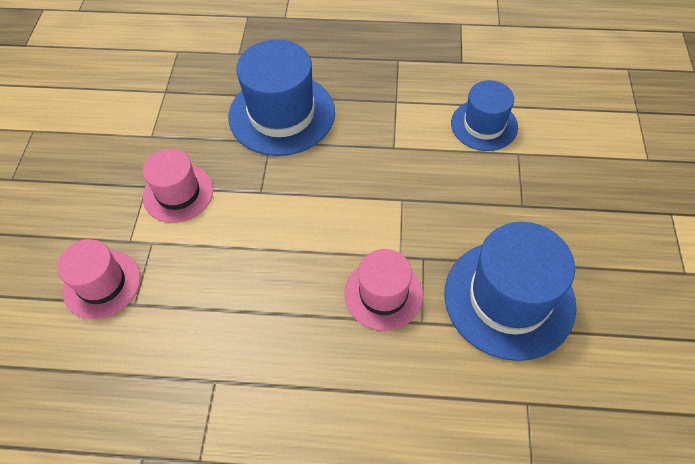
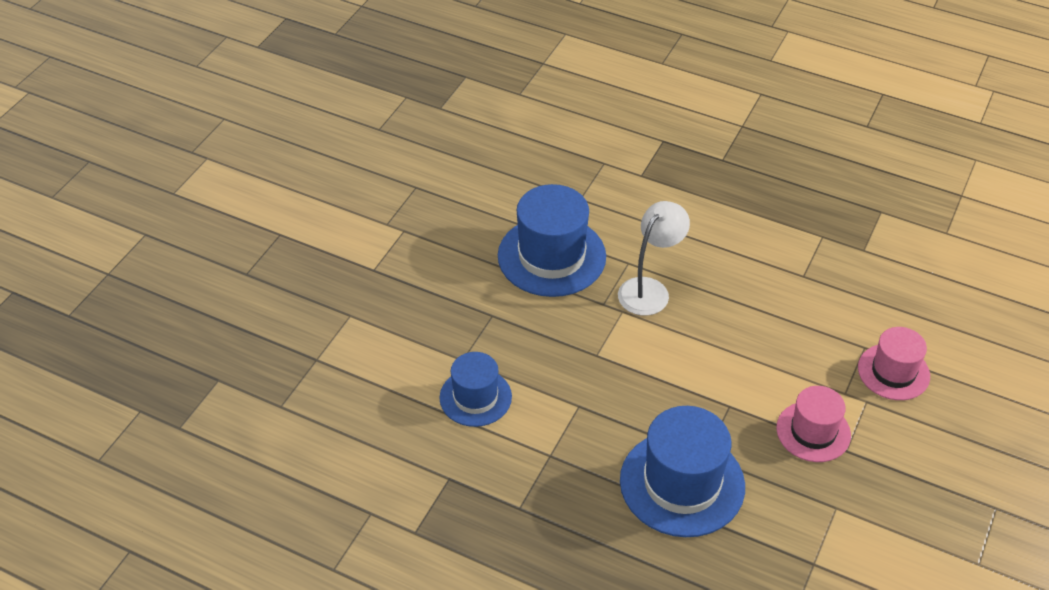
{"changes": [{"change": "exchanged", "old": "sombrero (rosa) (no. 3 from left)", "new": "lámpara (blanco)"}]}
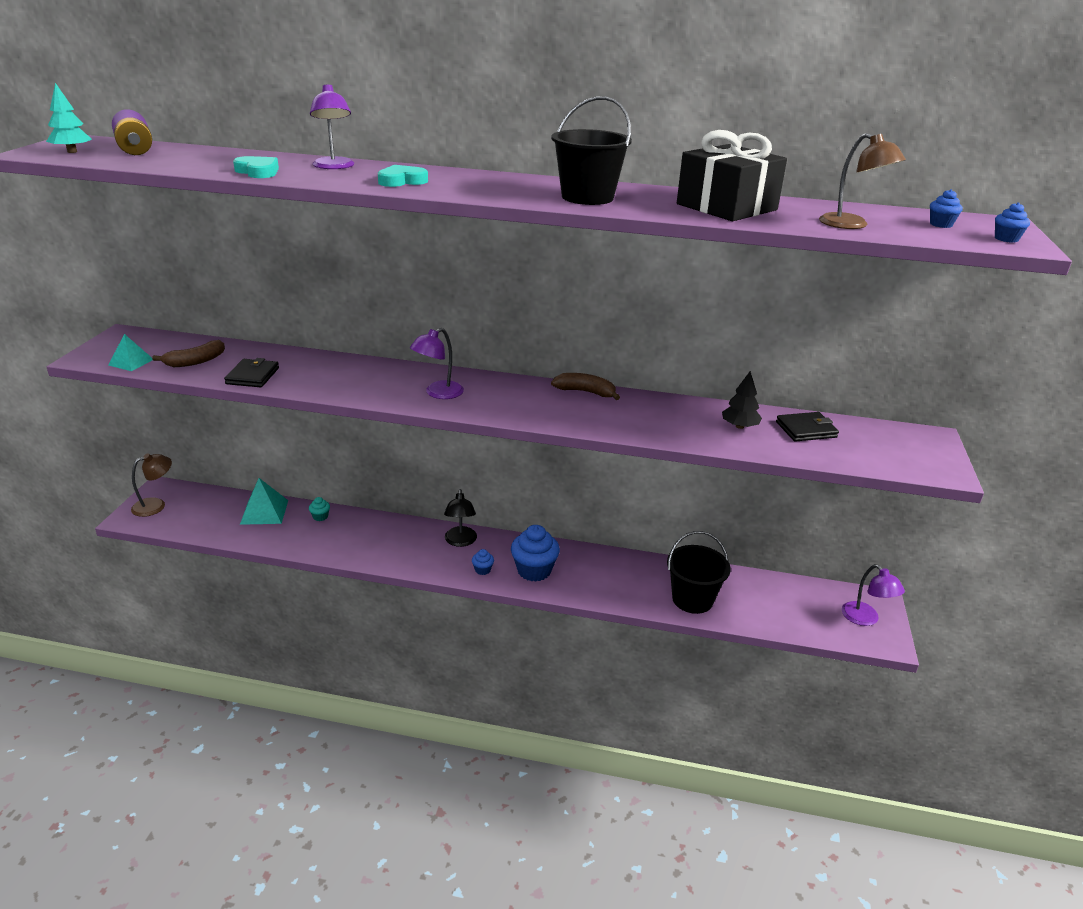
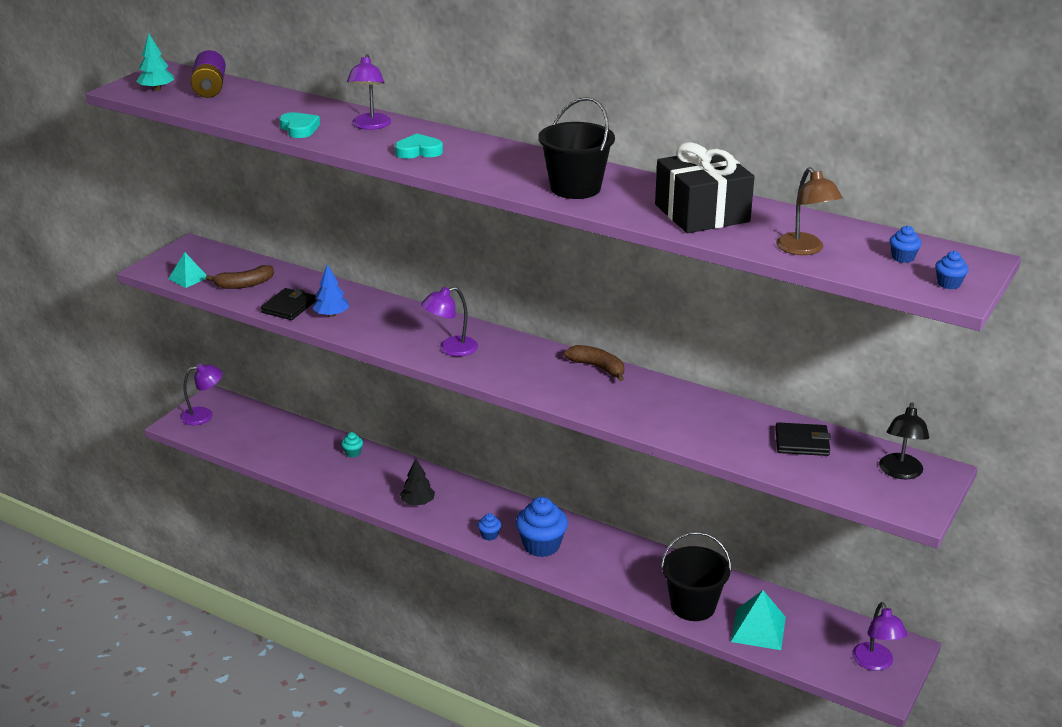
{"changes": [{"change": "relocated", "old": "árbol (negro)"}, {"change": "colour", "old": "lámpara (marrón) (no. 1 from left)", "new": "lámpara (morado) (no. 1 from left)"}, {"change": "relocated", "old": "pirámide (turquesa) (no. 2 from left)"}, {"change": "relocated", "old": "lámpara (negro)"}, {"change": "appeared", "new": "árbol (azul)"}]}
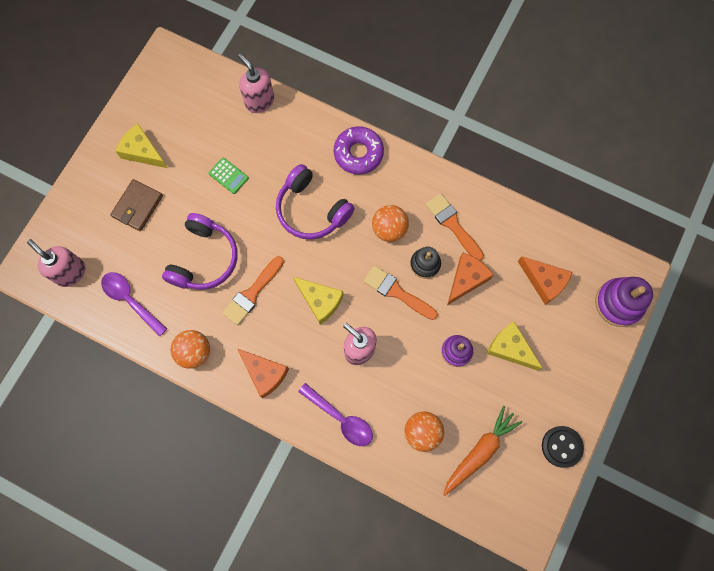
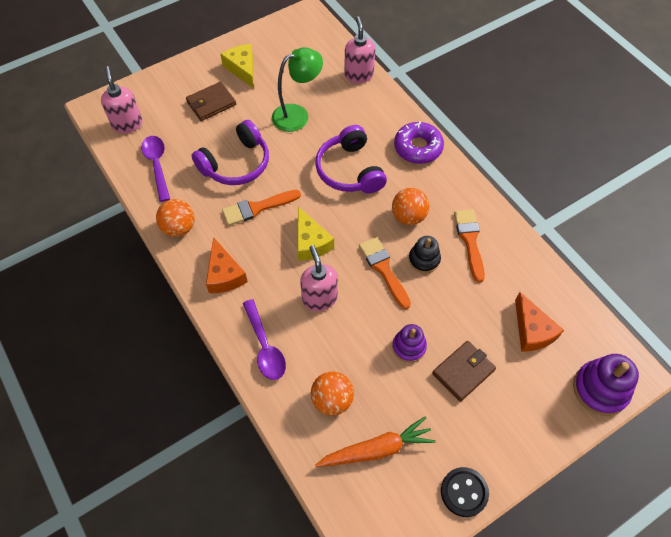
{"changes": [{"change": "exchanged", "old": "calculadora (verde)", "new": "lámpara (verde)"}, {"change": "missing", "old": "queso (naranja) (no. 2 from left)"}, {"change": "exchanged", "old": "queso (amarillo) (no. 3 from left)", "new": "cartera (marrón) (no. 2 from left)"}]}
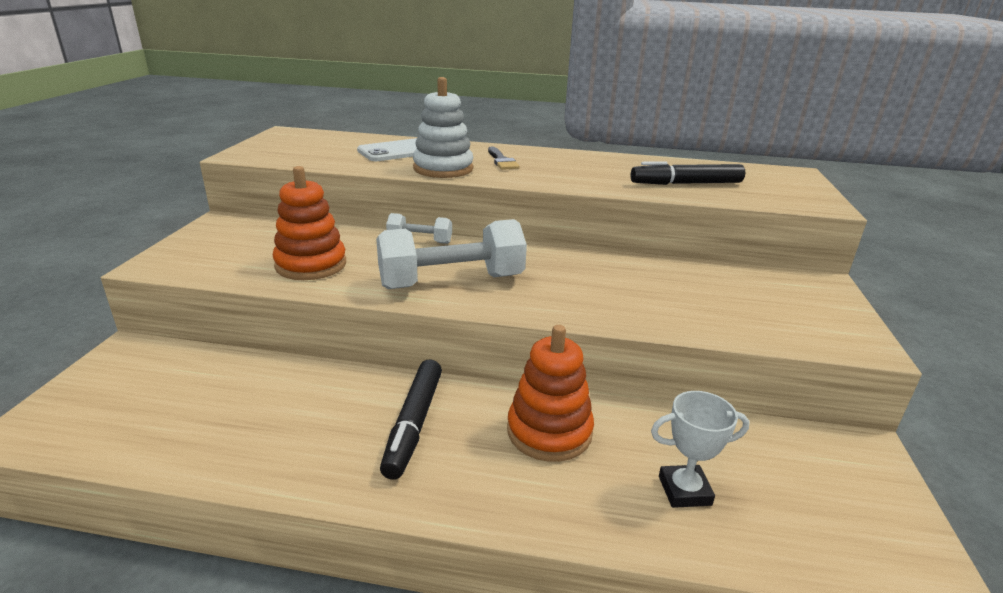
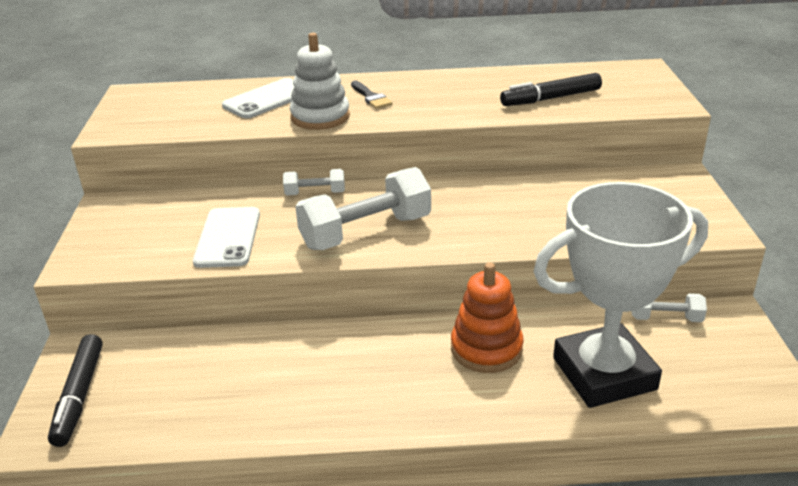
{"changes": [{"change": "exchanged", "old": "juguete apilable (naranja) (no. 1 from left)", "new": "móvil (blanco) (no. 1 from left)"}, {"change": "relocated", "old": "rotulador (negro) (no. 1 from left)"}, {"change": "size", "old": "trofeo (blanco)", "factor": 2.33}, {"change": "appeared", "new": "mancuerna (blanco) (no. 3 from left)"}]}
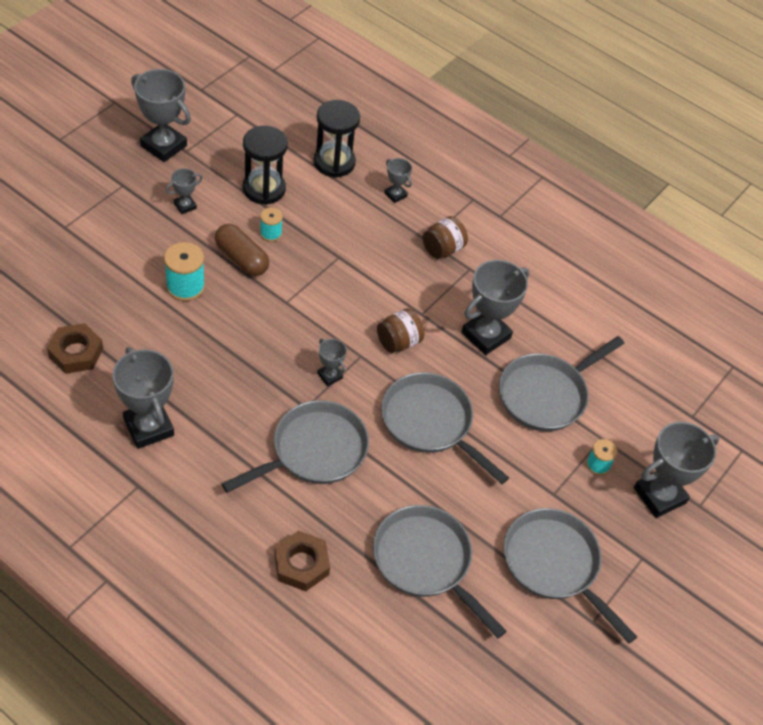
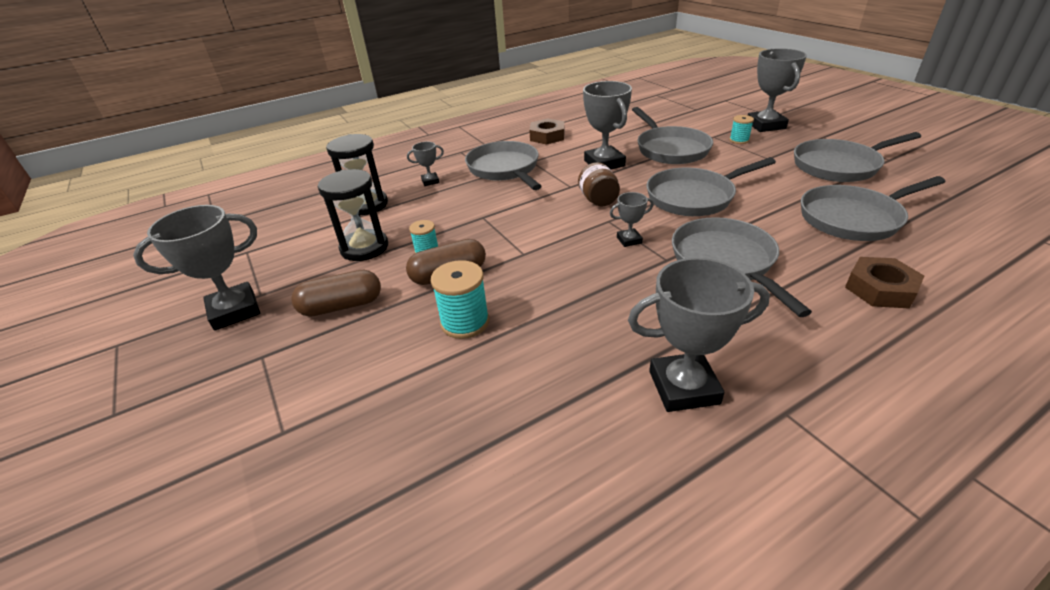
{"changes": [{"change": "exchanged", "old": "trofeo (gris) (no. 3 from left)", "new": "cápsula (marrón) (no. 1 from left)"}, {"change": "exchanged", "old": "tarro (marrón) (no. 2 from left)", "new": "sartén (gris) (no. 1 from left)"}, {"change": "relocated", "old": "tuerca (marrón) (no. 1 from left)"}]}
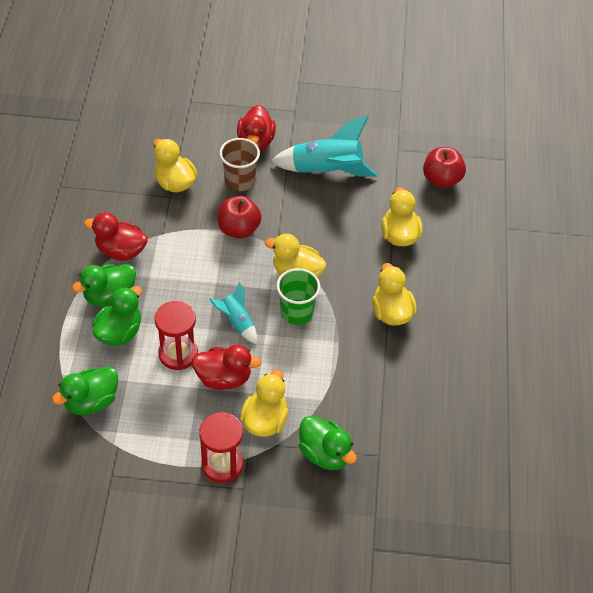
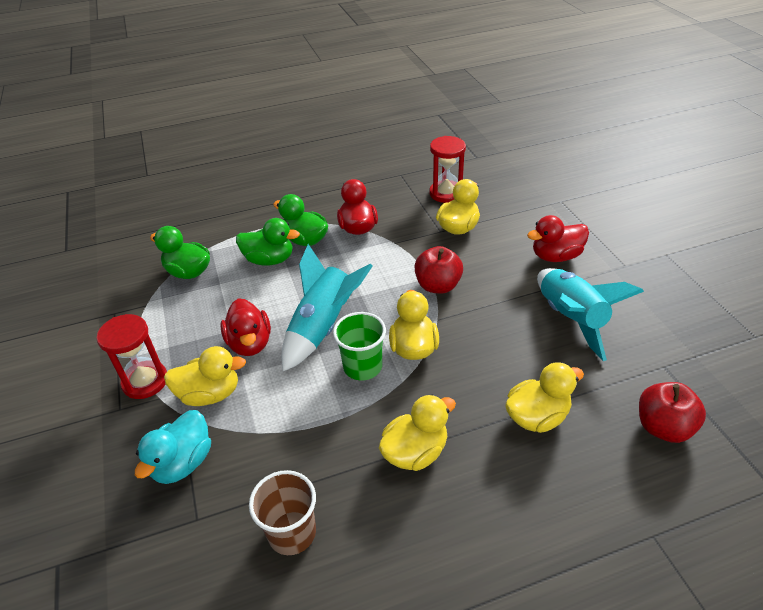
{"changes": [{"change": "relocated", "old": "vaso (marrón)"}, {"change": "size", "old": "cohete (turquesa) (no. 1 from left)", "factor": 1.84}, {"change": "relocated", "old": "reloj de arena (rojo) (no. 1 from left in the first image)", "new": "reloj de arena (rojo) (no. 2 from left)"}, {"change": "colour", "old": "pato (verde) (no. 4 from left)", "new": "pato (turquesa)"}]}
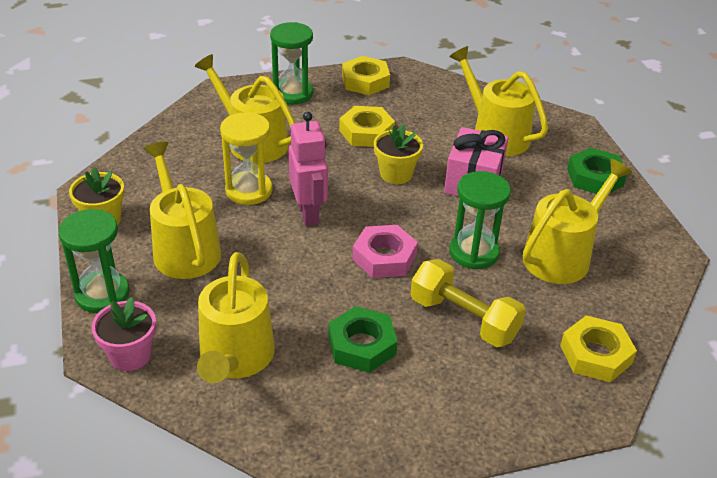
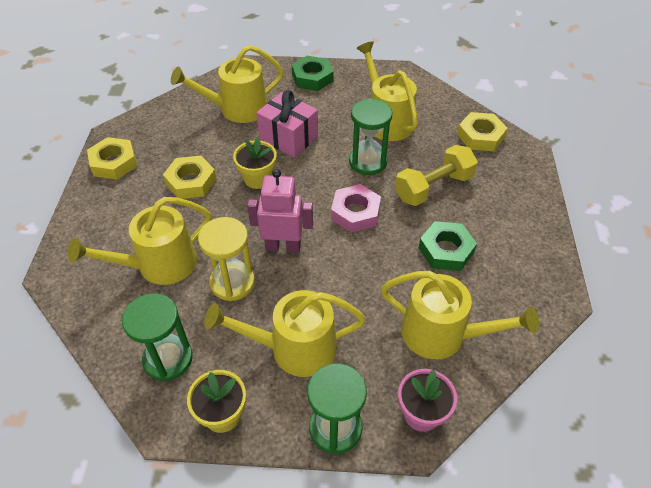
{"changes": [{"change": "relocated", "old": "reloj de arena (verde) (no. 2 from left in the first image)", "new": "reloj de arena (verde) (no. 1 from left)"}]}
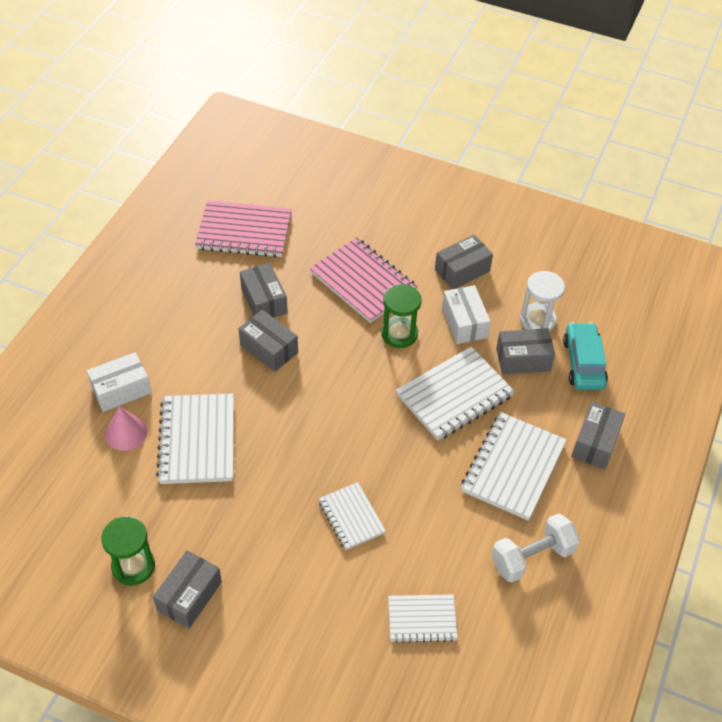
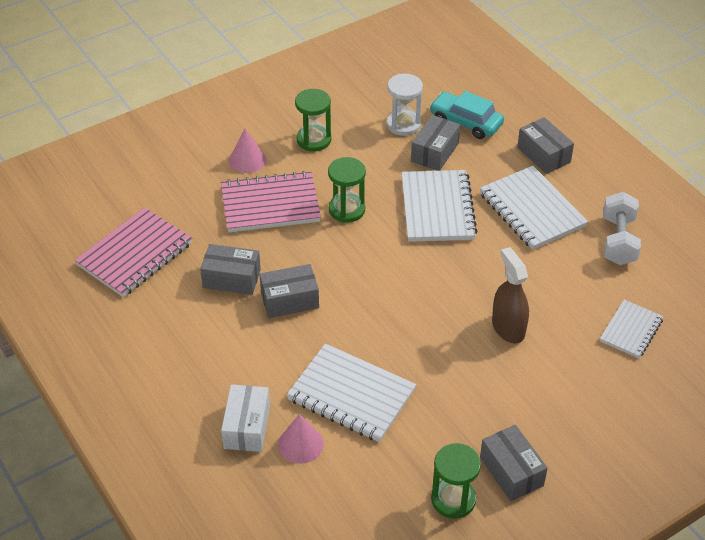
{"changes": [{"change": "exchanged", "old": "caja (gris) (no. 4 from left)", "new": "reloj de arena (verde) (no. 1 from left)"}, {"change": "missing", "old": "caja (blanco) (no. 2 from left)"}, {"change": "exchanged", "old": "cuaderno (blanco) (no. 2 from left)", "new": "pulverizador (marrón)"}, {"change": "appeared", "new": "cono (rosa) (no. 1 from left)"}]}
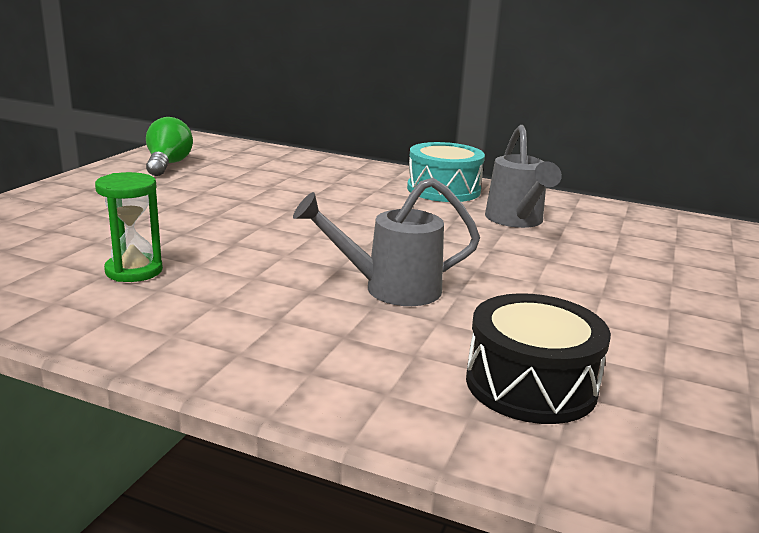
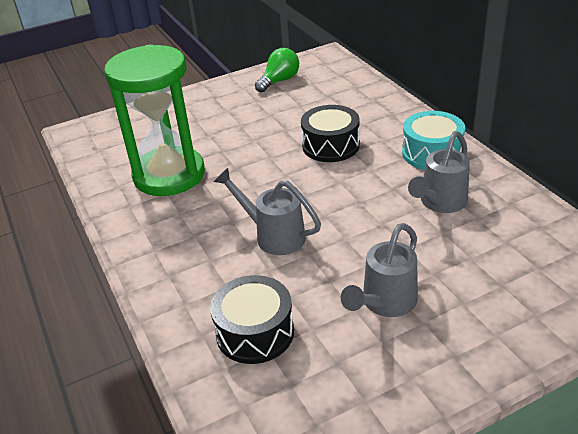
{"changes": [{"change": "size", "old": "reloj de arena (verde)", "factor": 2.29}, {"change": "appeared", "new": "tambor (negro) (no. 2 from left)"}, {"change": "appeared", "new": "regadera (gris) (no. 2 from left)"}]}
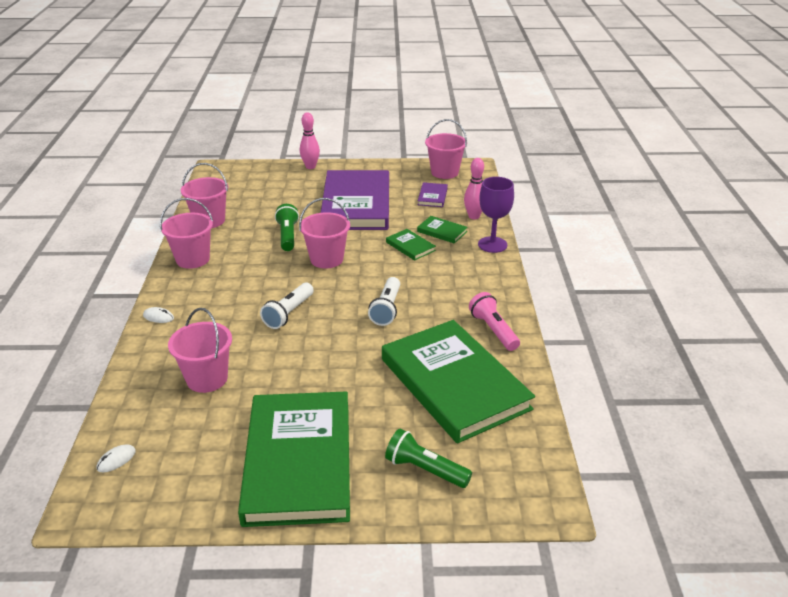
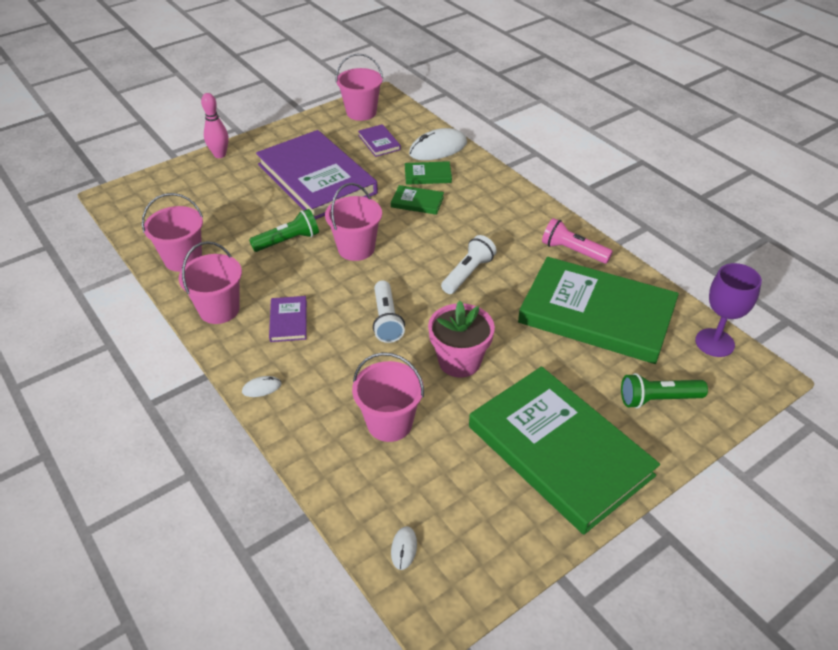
{"changes": [{"change": "exchanged", "old": "bolo (rosa) (no. 2 from left)", "new": "ratón (blanco) (no. 3 from left)"}, {"change": "relocated", "old": "copa (morado)"}, {"change": "spun", "old": "lámpara de mano (verde) (no. 1 from left)", "degrees": 105}, {"change": "spun", "old": "lámpara de mano (blanco) (no. 2 from left)", "degrees": -120}, {"change": "appeared", "new": "libro (morado) (no. 1 from left)"}, {"change": "appeared", "new": "maceta (rosa)"}]}
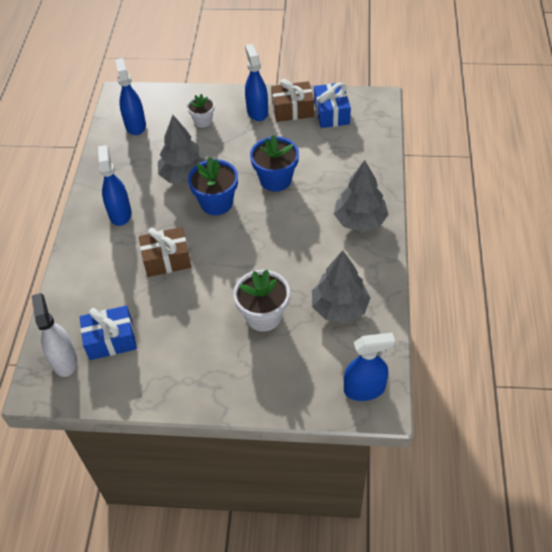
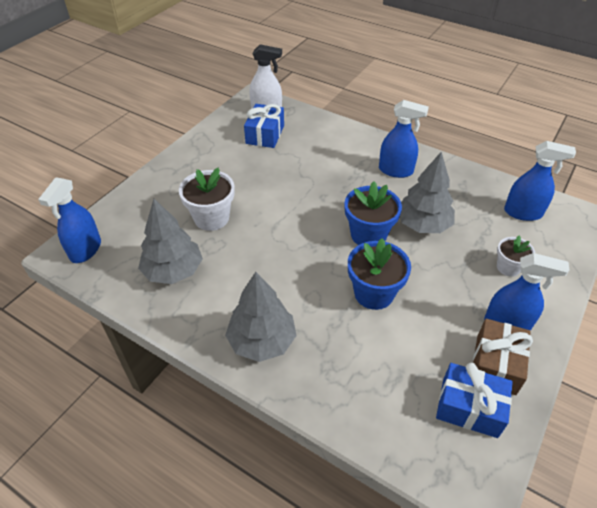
{"changes": [{"change": "missing", "old": "regalo (marrón) (no. 1 from left)"}]}
